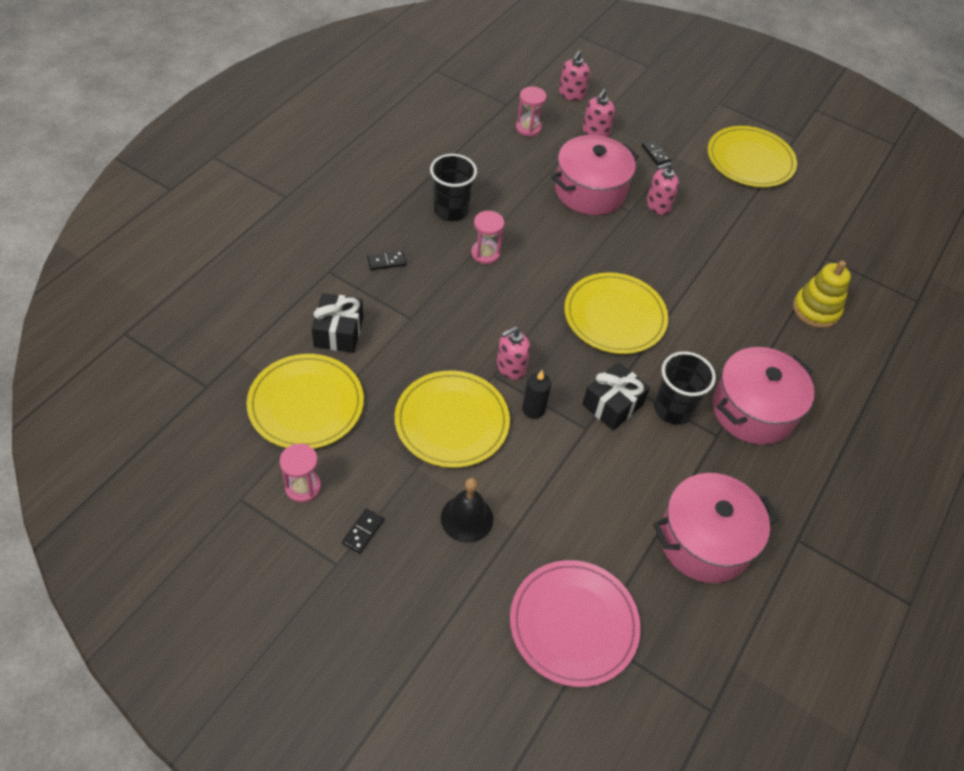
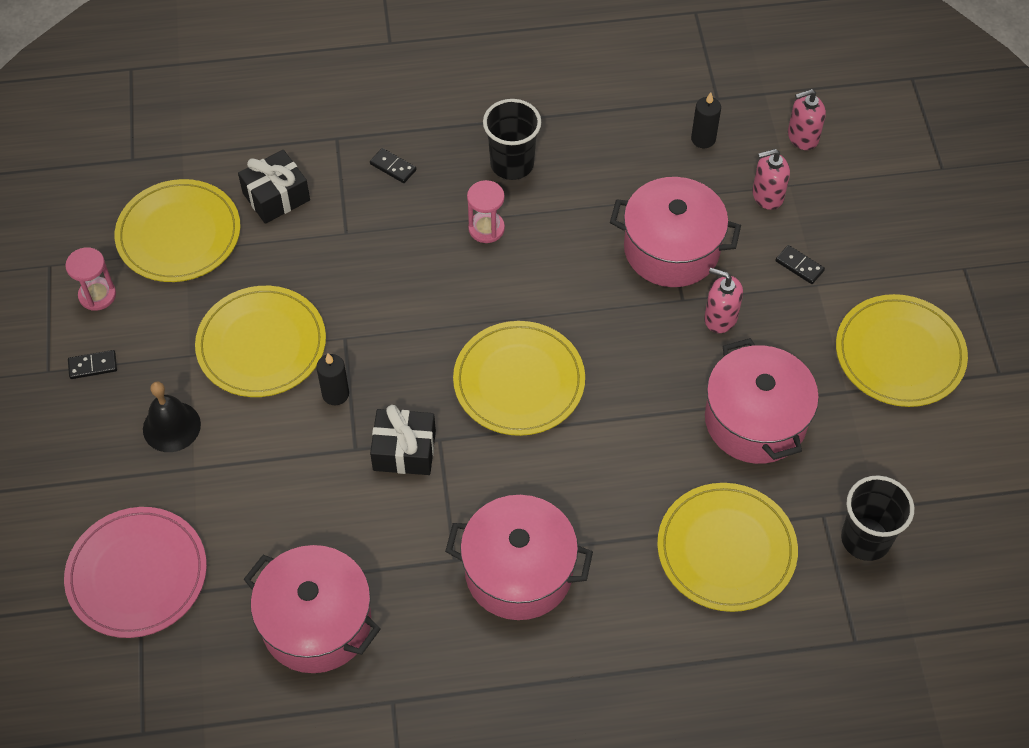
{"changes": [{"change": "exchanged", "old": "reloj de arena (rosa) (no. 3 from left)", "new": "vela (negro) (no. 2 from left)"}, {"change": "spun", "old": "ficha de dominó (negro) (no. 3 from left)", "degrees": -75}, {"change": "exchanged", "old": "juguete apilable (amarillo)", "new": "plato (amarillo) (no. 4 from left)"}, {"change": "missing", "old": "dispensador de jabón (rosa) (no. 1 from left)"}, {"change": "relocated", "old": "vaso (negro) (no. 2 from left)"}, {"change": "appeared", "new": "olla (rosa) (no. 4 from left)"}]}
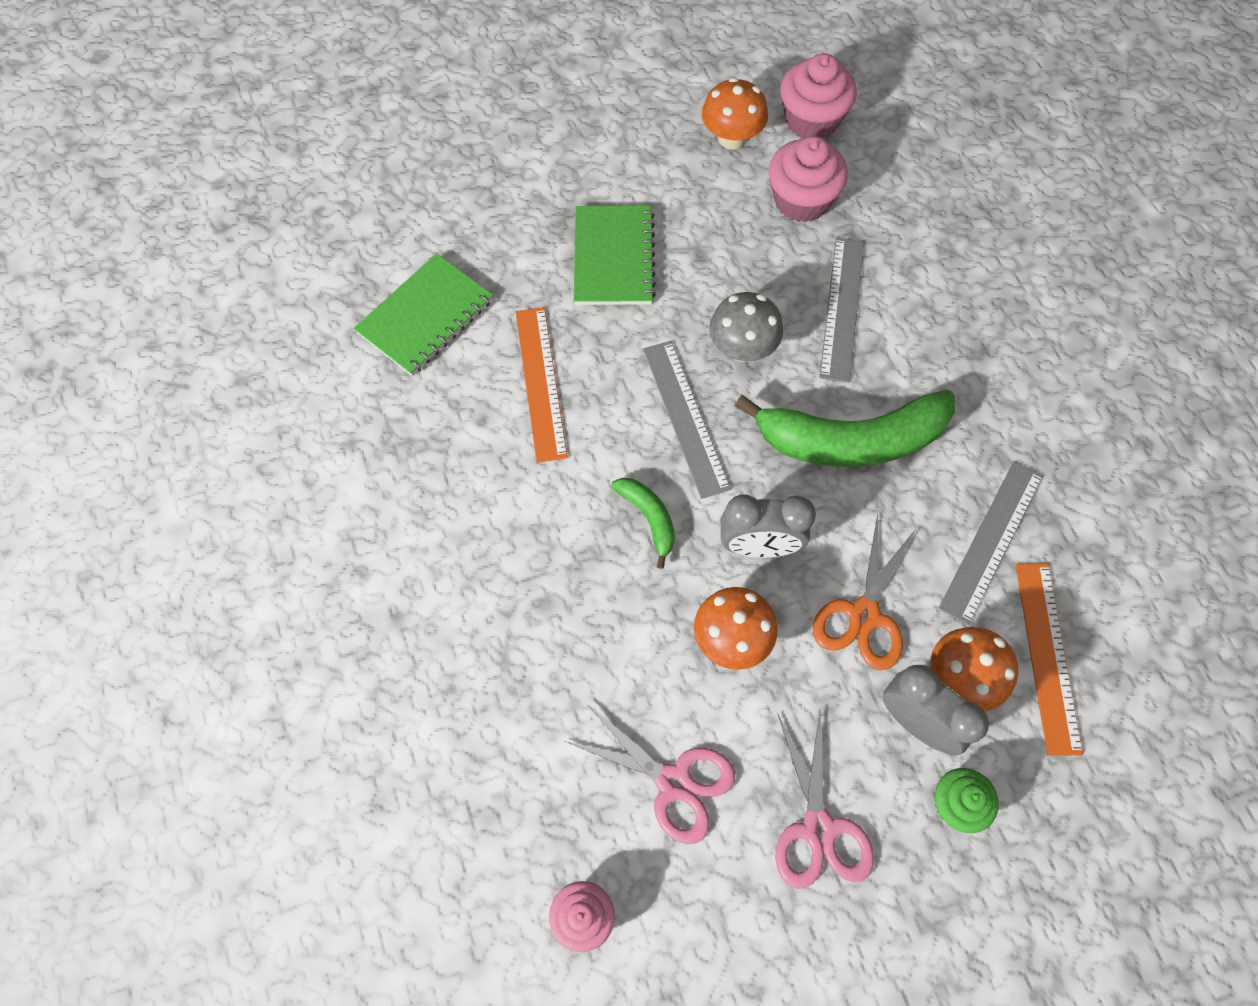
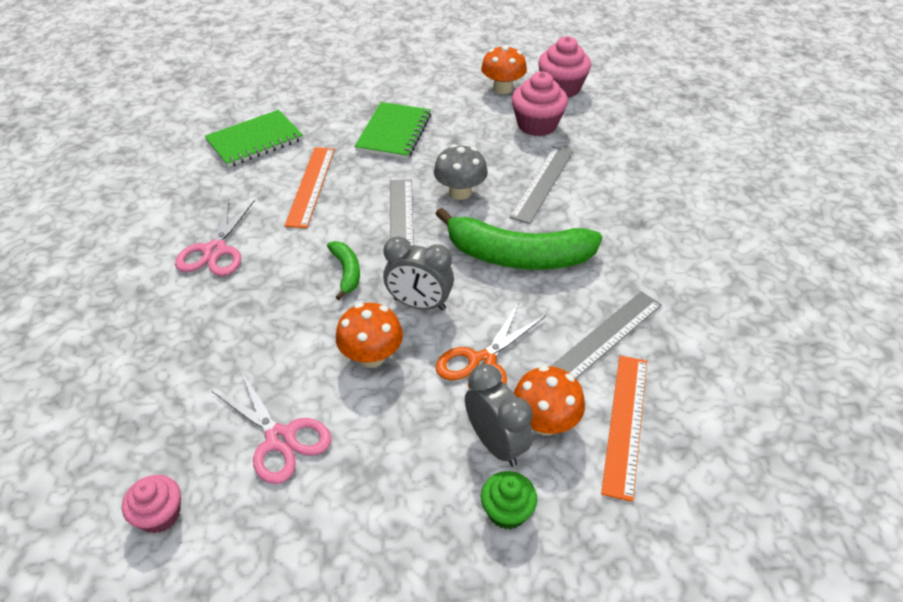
{"changes": [{"change": "relocated", "old": "tijeras (rosa) (no. 2 from left in the first image)", "new": "tijeras (rosa) (no. 1 from left)"}]}
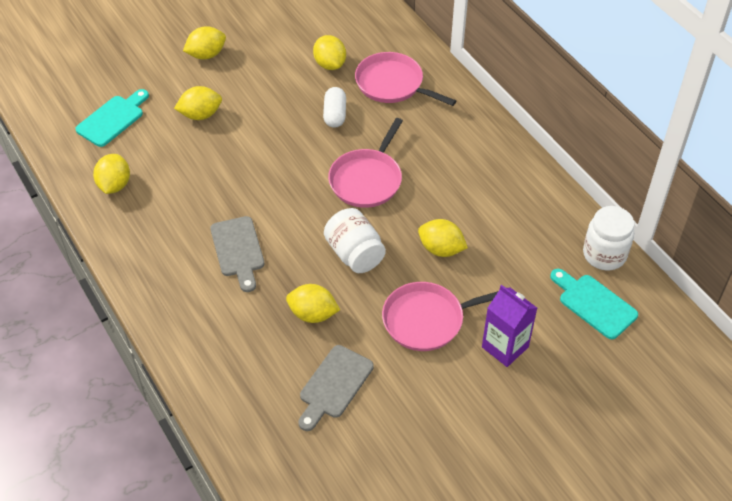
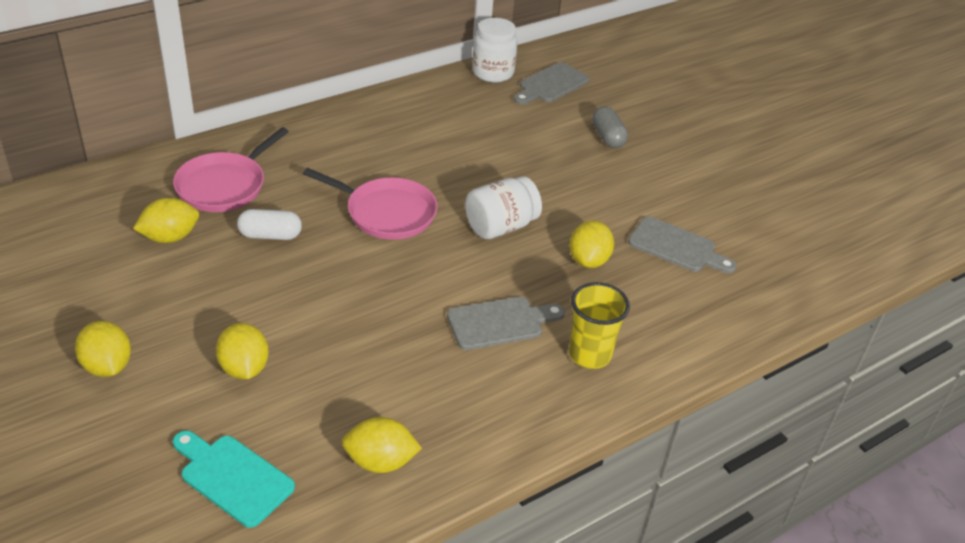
{"changes": [{"change": "missing", "old": "limón (amarillo) (no. 6 from left)"}, {"change": "colour", "old": "tabla de cortar (turquesa) (no. 2 from left)", "new": "tabla de cortar (gris) (no. 2 from left)"}, {"change": "missing", "old": "sartén (rosa) (no. 3 from left)"}, {"change": "exchanged", "old": "cartón de leche (morado)", "new": "cápsula (gris)"}, {"change": "appeared", "new": "vaso (amarillo)"}]}
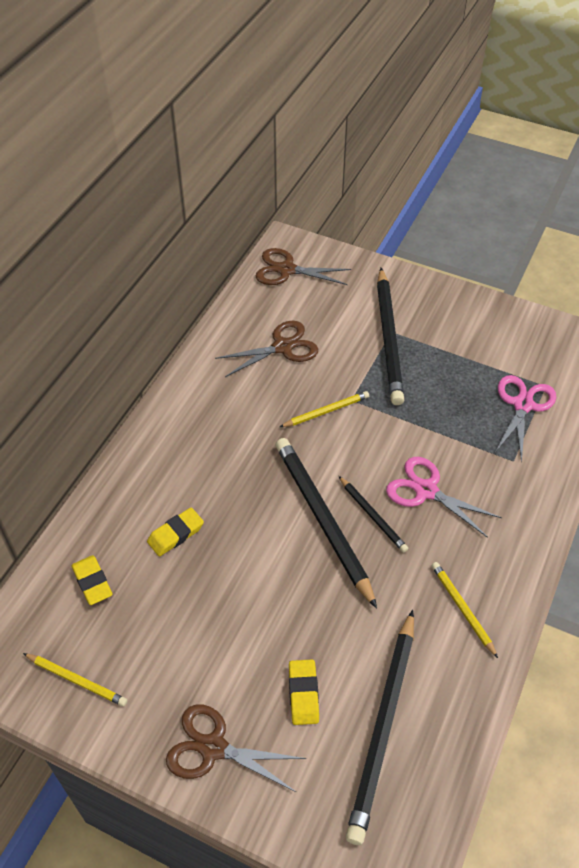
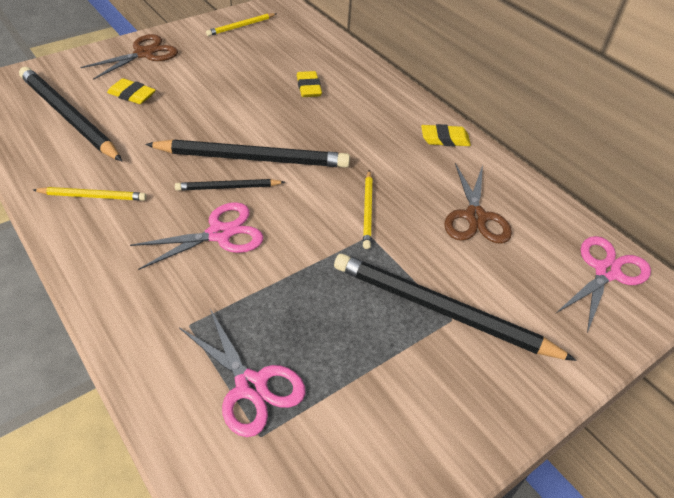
{"changes": [{"change": "colour", "old": "tijeras (marrón) (no. 3 from left)", "new": "tijeras (rosa) (no. 3 from left)"}, {"change": "relocated", "old": "goma de borrar (amarillo) (no. 1 from left in the first image)", "new": "goma de borrar (amarillo) (no. 3 from left)"}]}
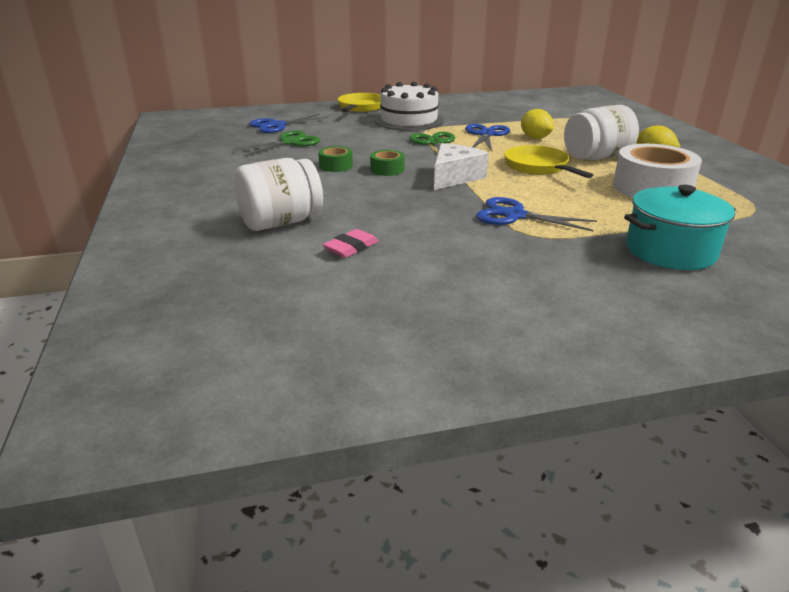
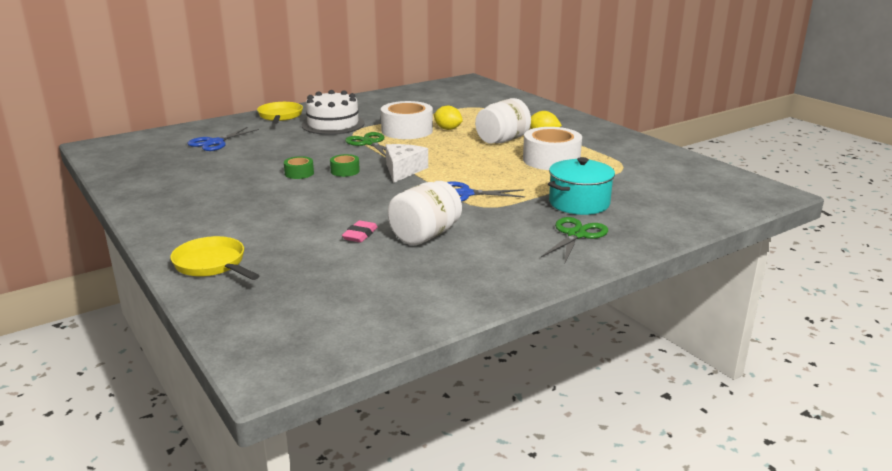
{"changes": [{"change": "exchanged", "old": "tijeras (azul) (no. 2 from left)", "new": "cinta adhesiva (blanco) (no. 1 from left)"}, {"change": "relocated", "old": "tijeras (verde) (no. 1 from left in the first image)", "new": "tijeras (verde) (no. 2 from left)"}, {"change": "relocated", "old": "sartén (amarillo) (no. 2 from left in the first image)", "new": "sartén (amarillo) (no. 1 from left)"}, {"change": "relocated", "old": "tarro (blanco) (no. 1 from left)"}]}
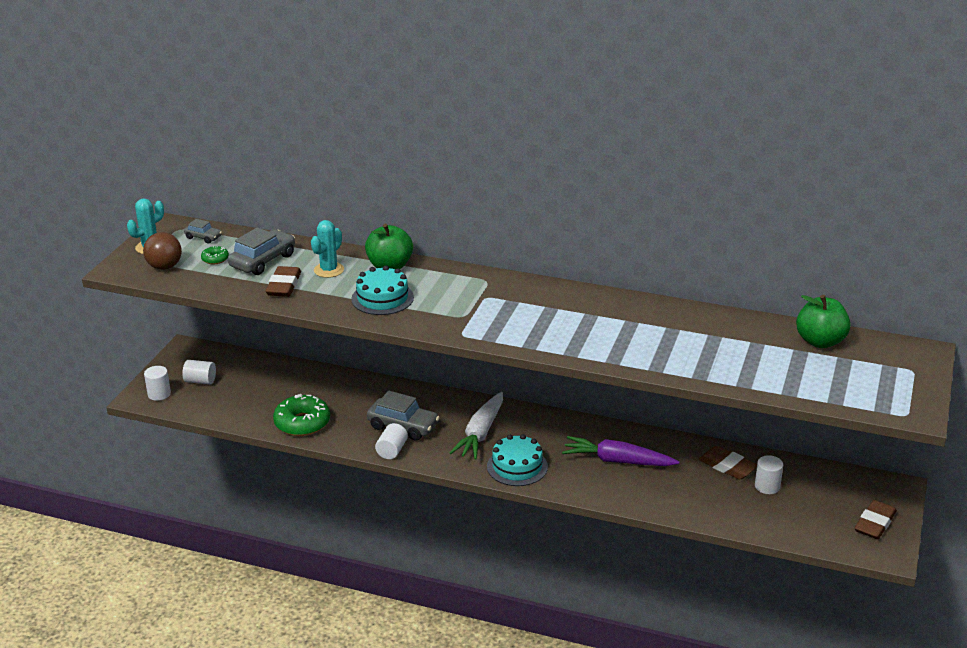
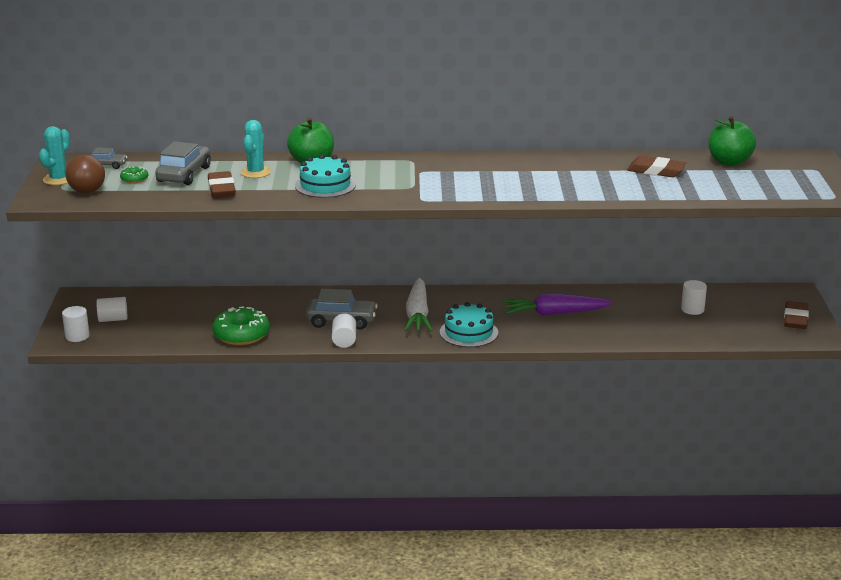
{"changes": [{"change": "relocated", "old": "goma de borrar (marrón) (no. 2 from left)"}]}
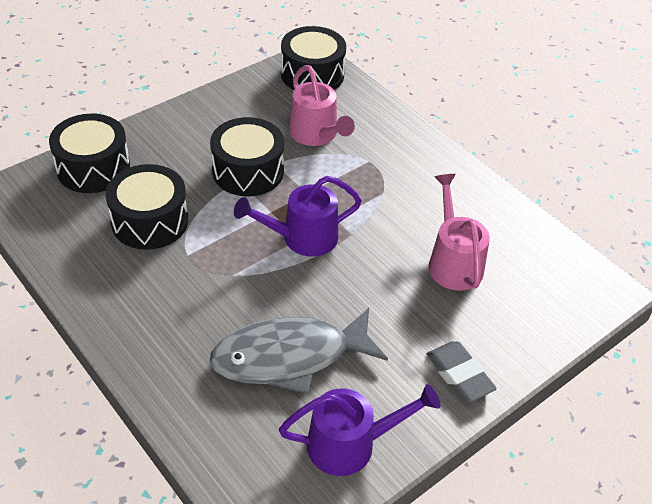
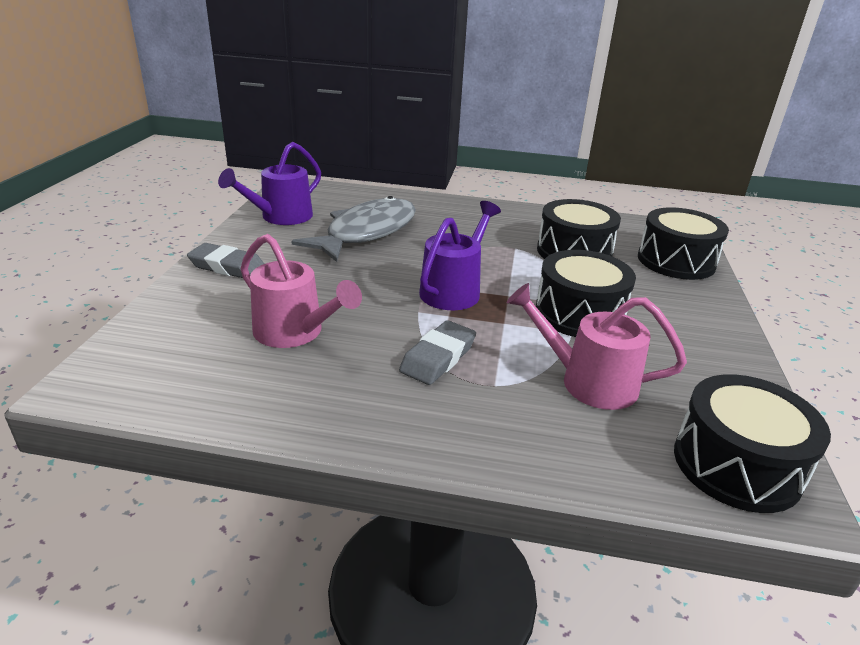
{"changes": [{"change": "appeared", "new": "goma de borrar (gris) (no. 2 from left)"}]}
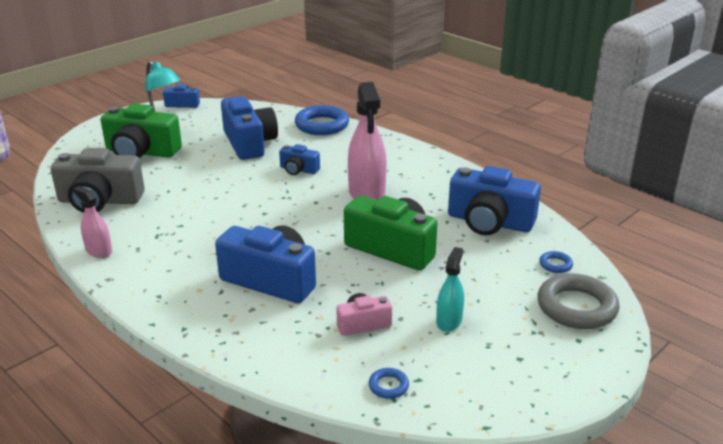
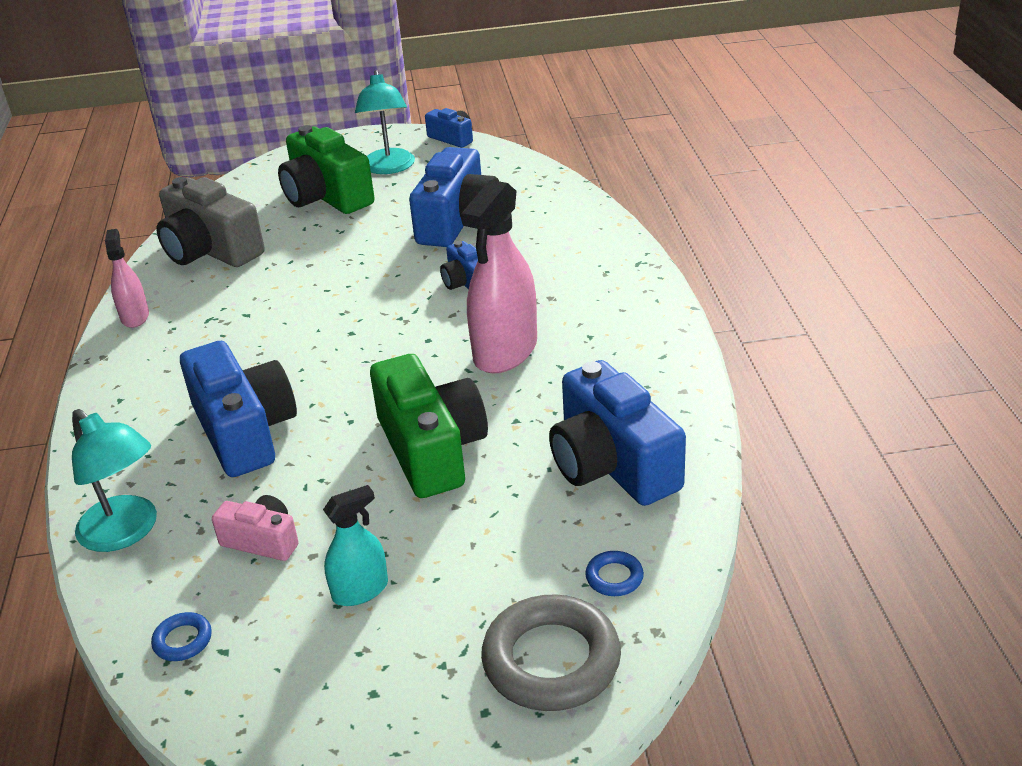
{"changes": [{"change": "missing", "old": "anillo (azul) (no. 1 from left)"}, {"change": "appeared", "new": "lámpara (turquesa) (no. 1 from left)"}]}
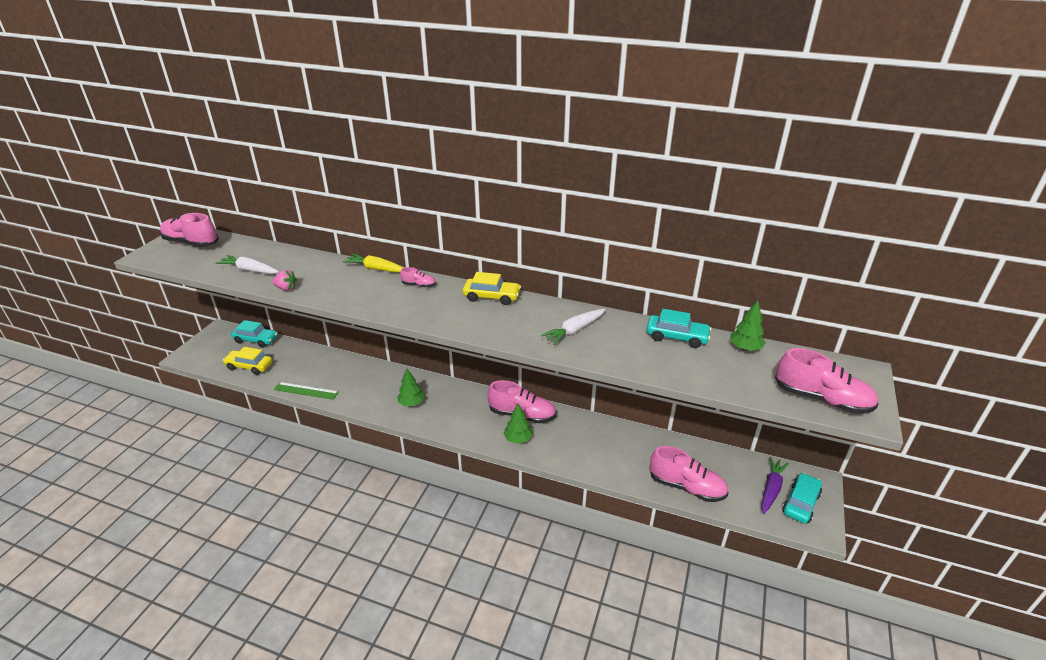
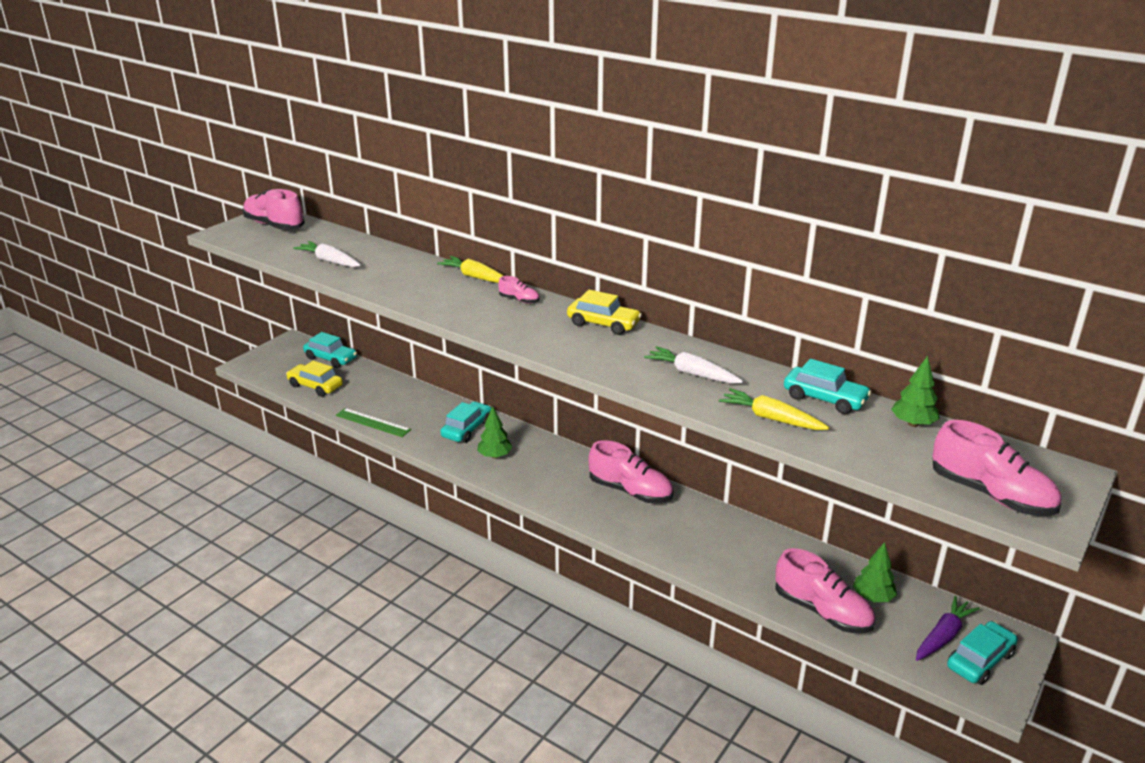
{"changes": [{"change": "missing", "old": "fresa (rosa)"}, {"change": "spun", "old": "zanahoria (blanco) (no. 2 from left)", "degrees": 60}, {"change": "relocated", "old": "árbol (verde) (no. 2 from left)"}, {"change": "appeared", "new": "zanahoria (amarillo) (no. 2 from left)"}, {"change": "appeared", "new": "coche (turquesa) (no. 2 from left)"}]}
